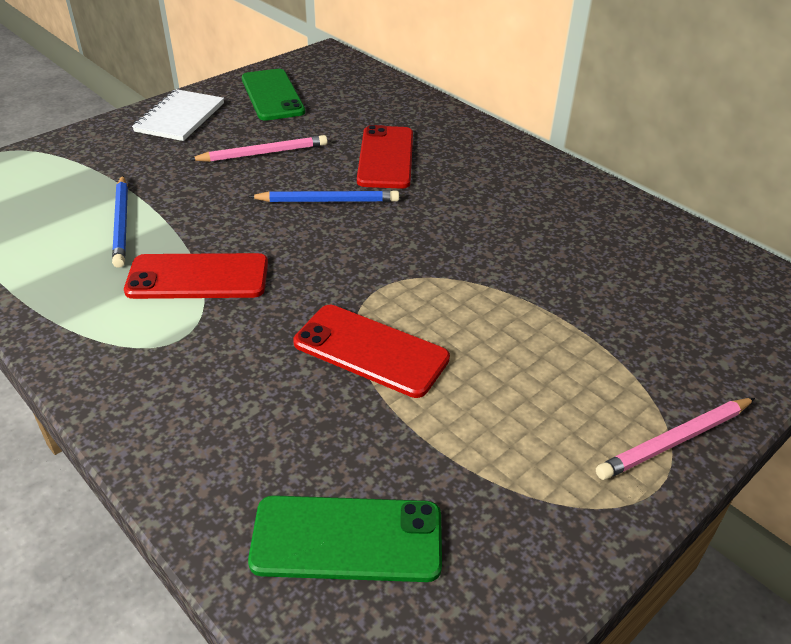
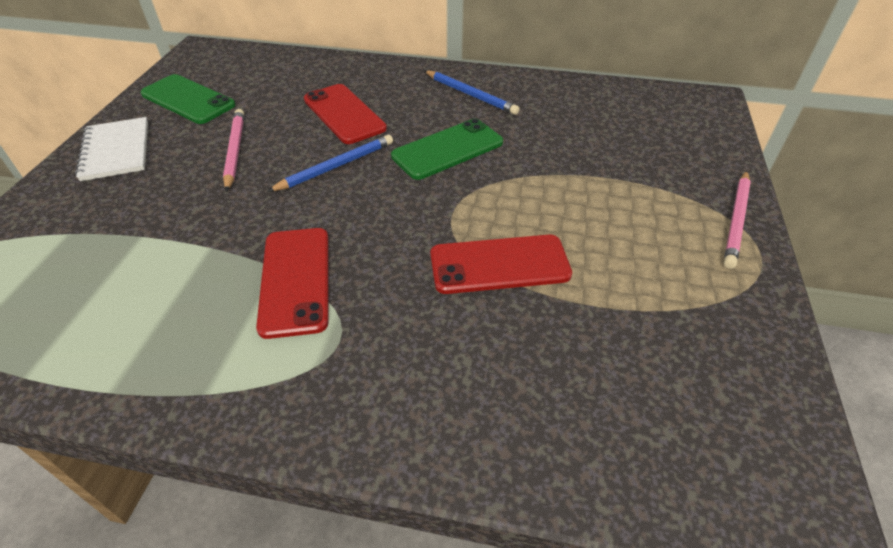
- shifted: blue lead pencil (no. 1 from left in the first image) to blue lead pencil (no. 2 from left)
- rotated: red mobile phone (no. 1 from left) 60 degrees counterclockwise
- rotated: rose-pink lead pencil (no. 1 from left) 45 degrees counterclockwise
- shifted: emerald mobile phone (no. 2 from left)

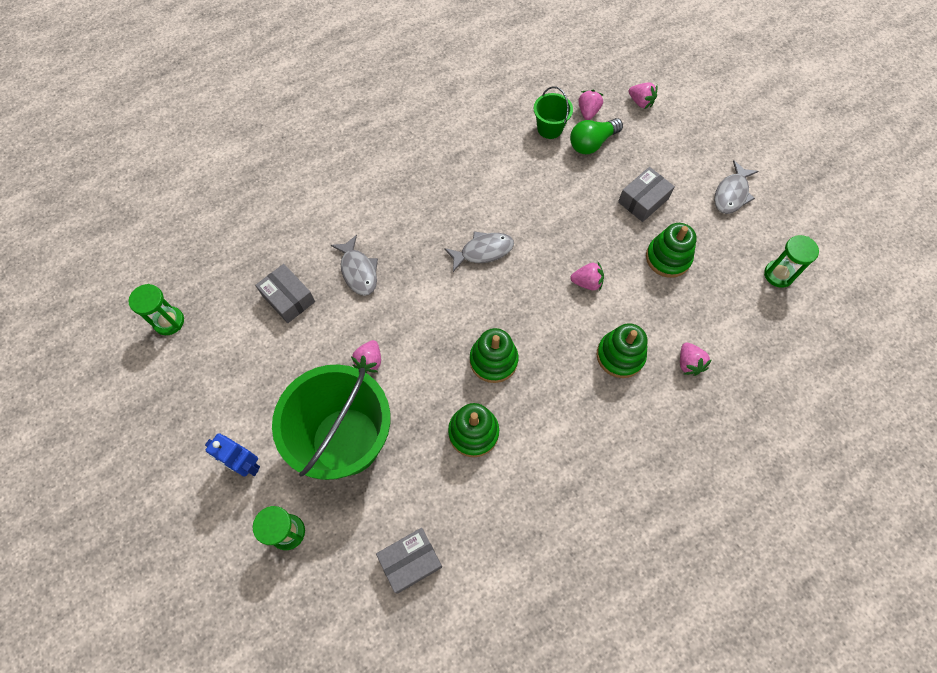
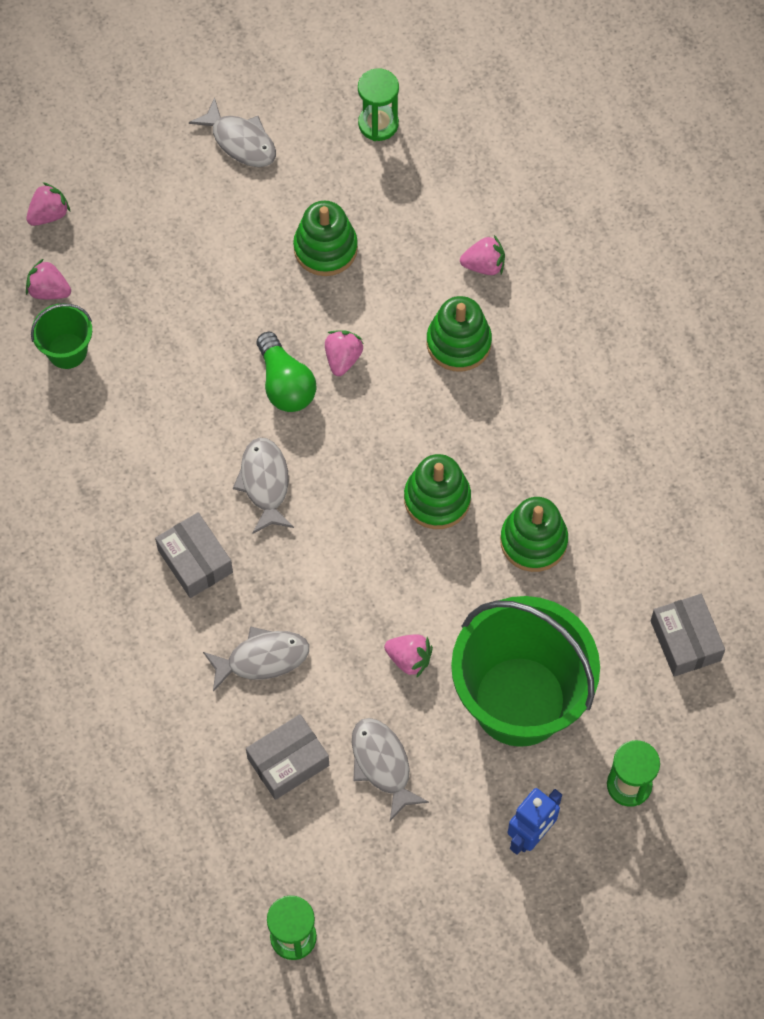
- shifted: emerald bulb
- shifted: grey package (no. 3 from left in the first image) to grey package (no. 1 from left)
- new: grey fish figure (no. 4 from left)

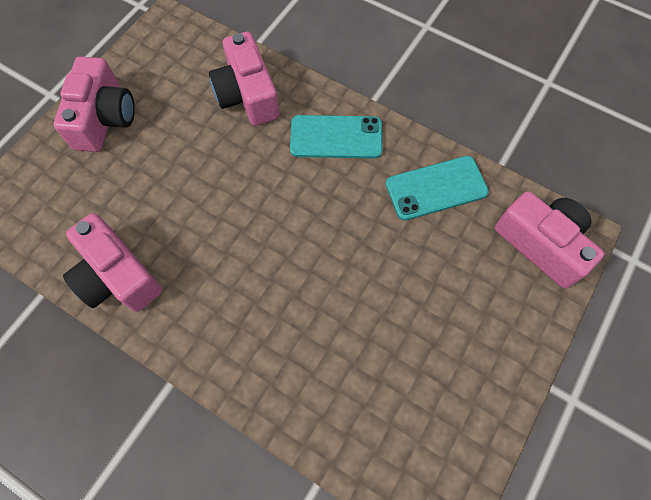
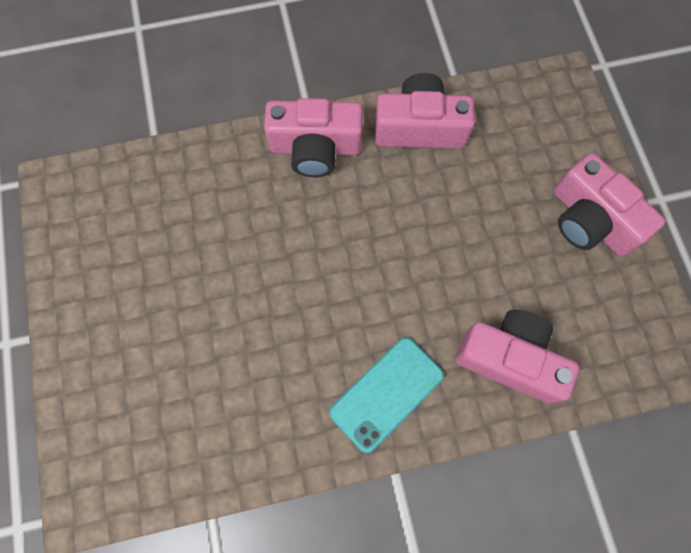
- gone: teal mobile phone (no. 2 from left)
- shifted: rose-pink compact camera (no. 4 from left in the first image) to rose-pink compact camera (no. 1 from left)

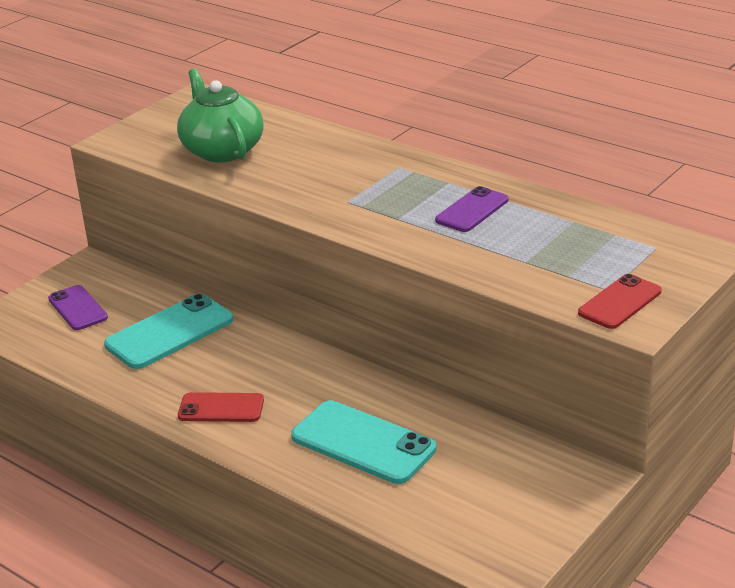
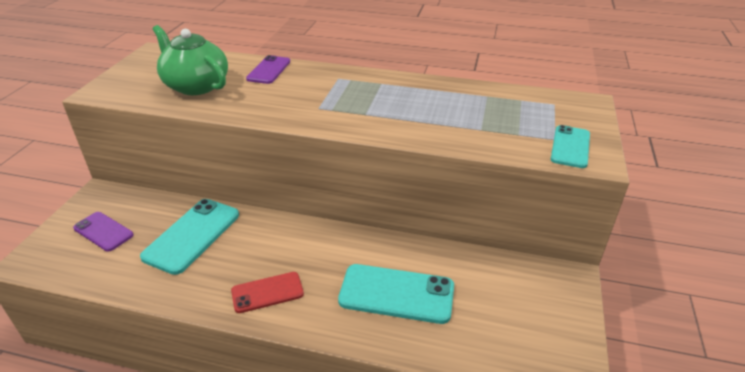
- shifted: royal purple mobile phone (no. 2 from left)
- repainted: red mobile phone (no. 2 from left) to teal mobile phone (no. 3 from left)

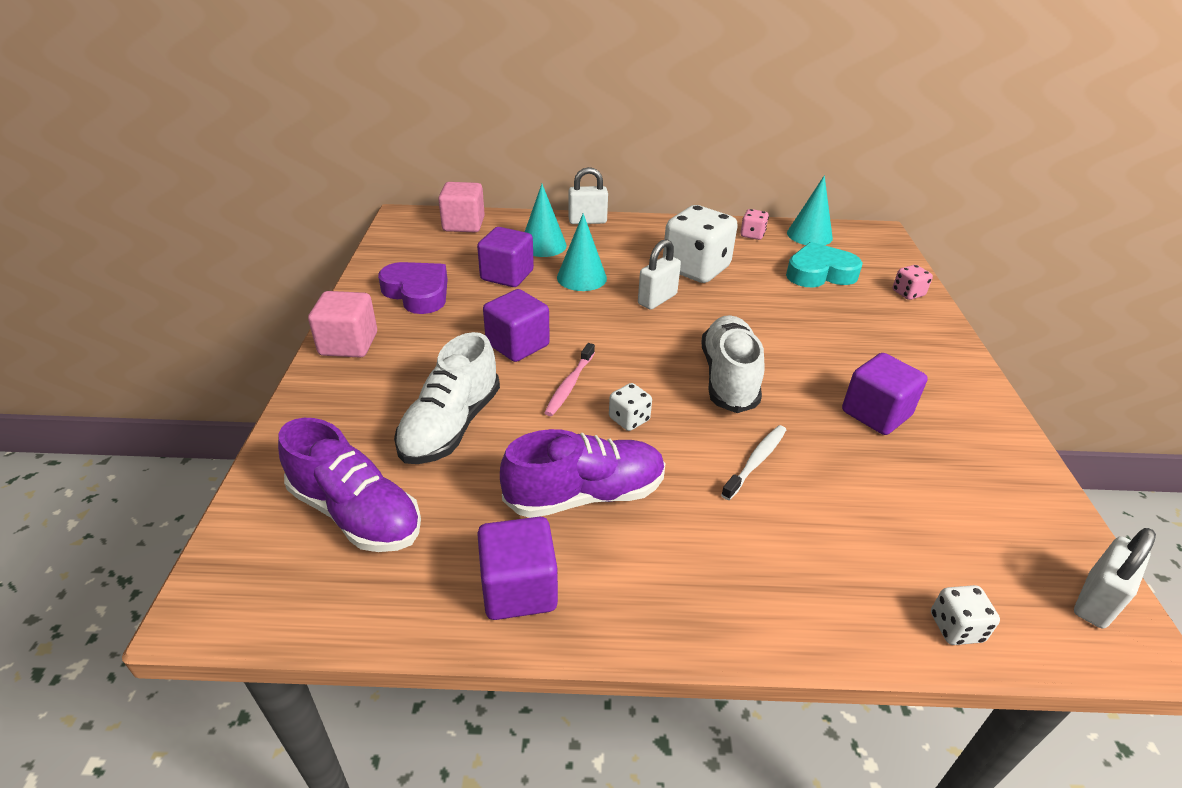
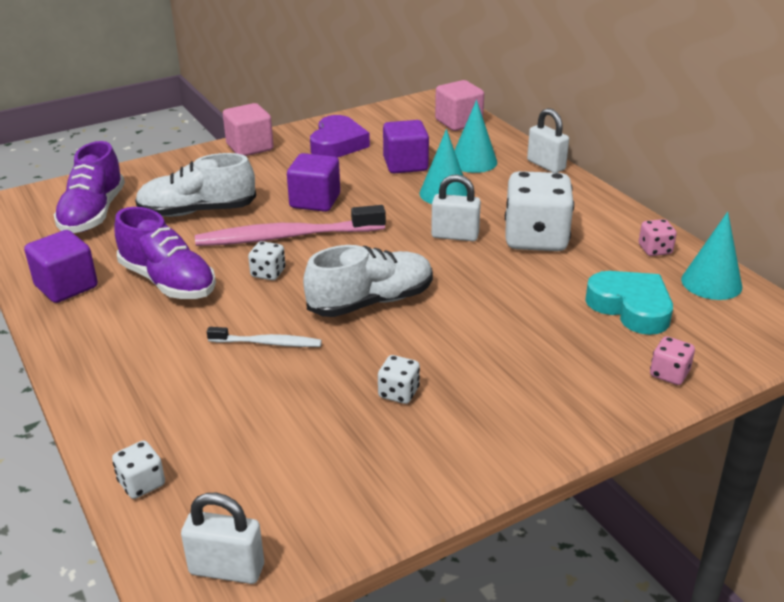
- scaled: rose-pink dental brush x1.96
- swapped: royal purple block (no. 4 from left) to snow-white game die (no. 3 from left)

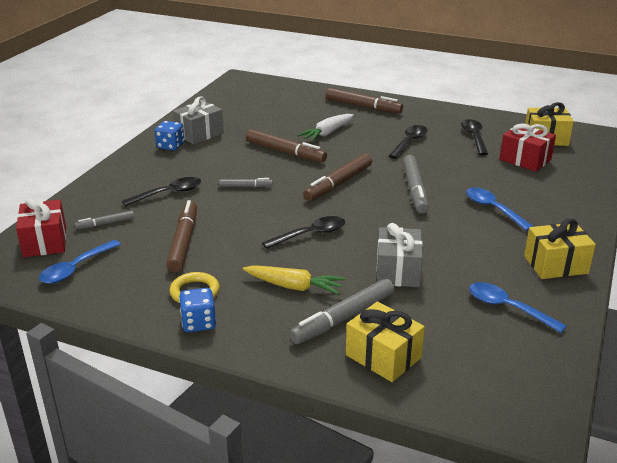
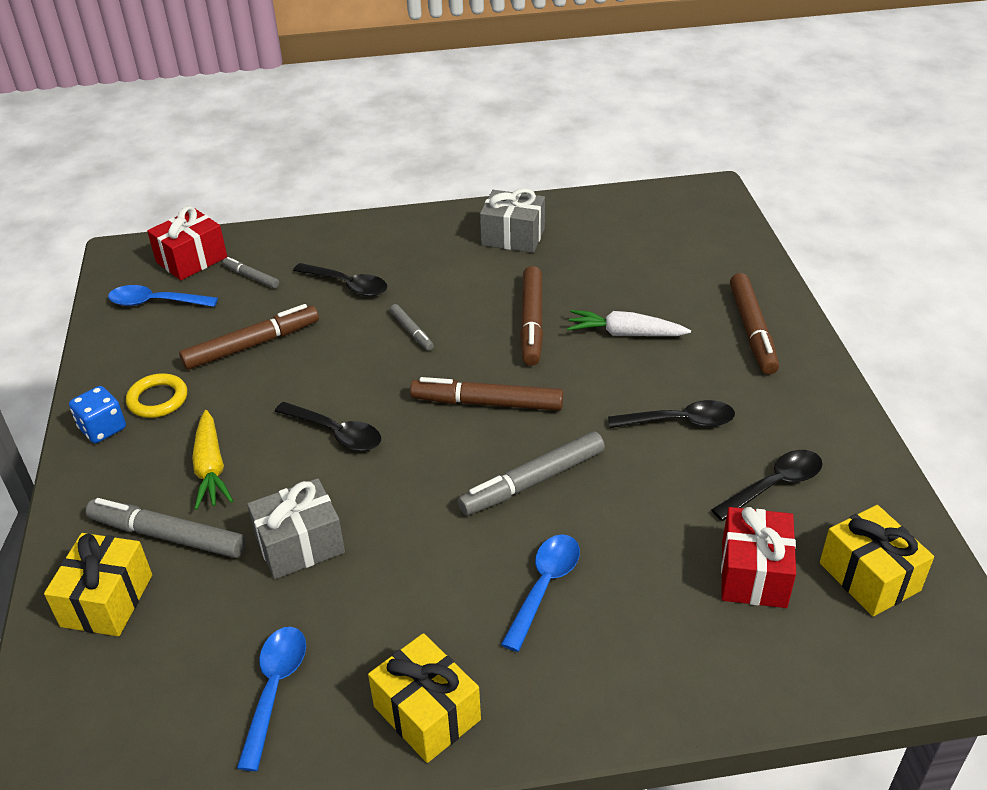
- gone: blue game die (no. 1 from left)

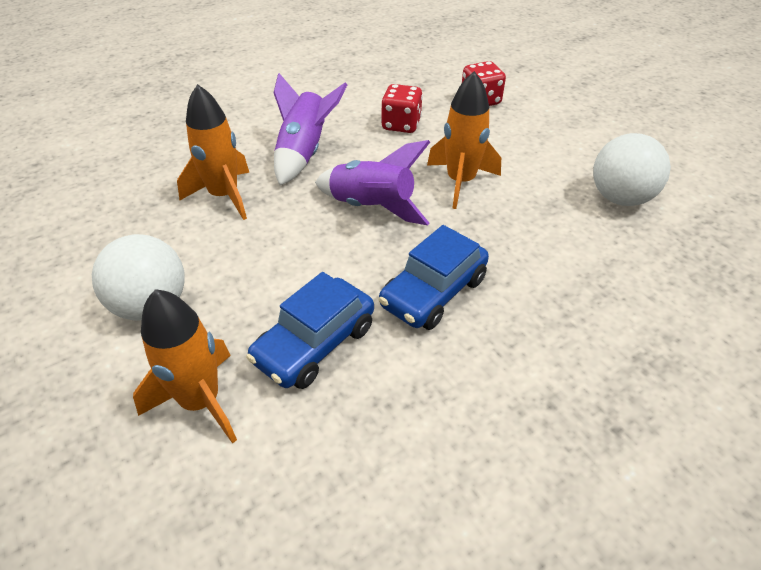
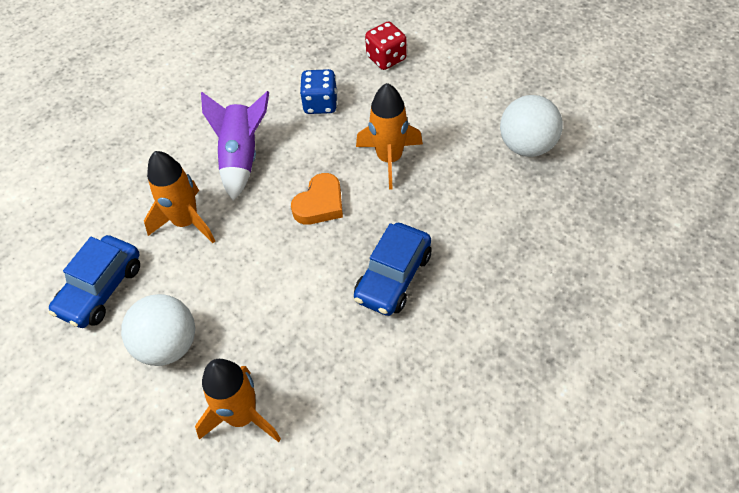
- shifted: blue toy car (no. 1 from left)
- swapped: royal purple toy rocket (no. 2 from left) to bright orange heart shape
- repainted: red game die (no. 1 from left) to blue game die

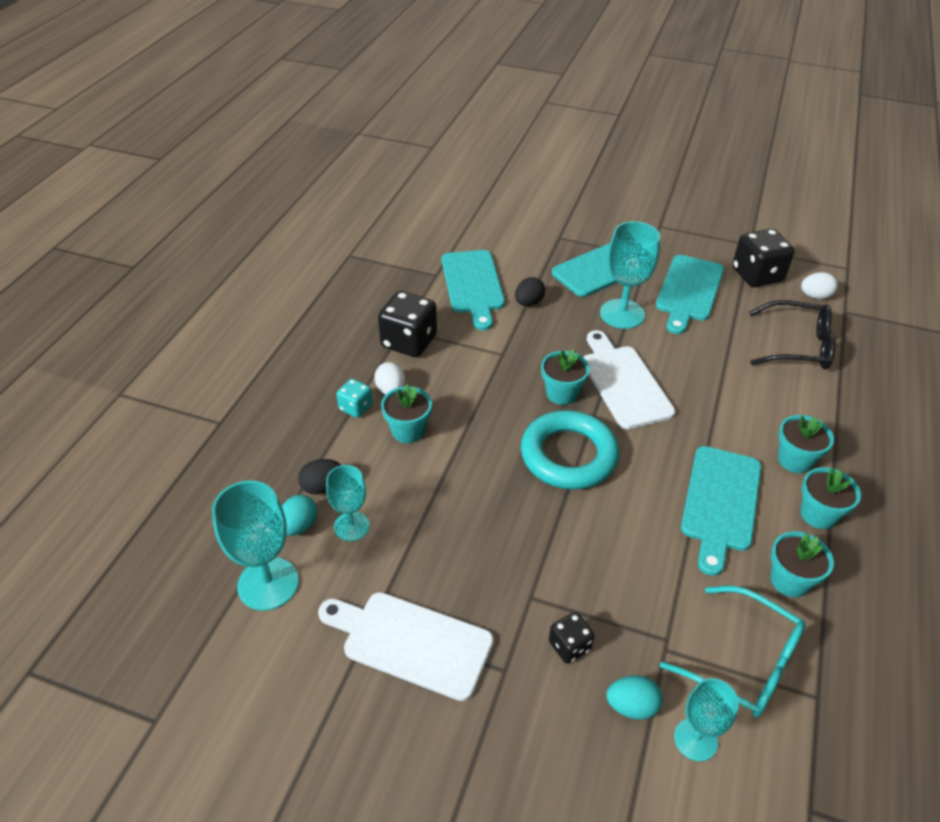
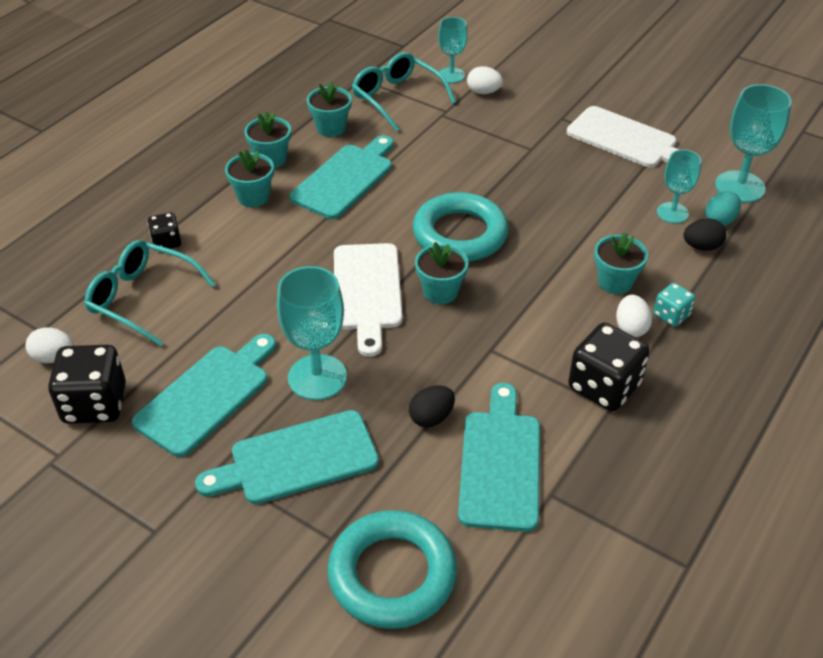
- shifted: jet-black game die (no. 2 from left)
- repainted: teal egg shape (no. 2 from left) to snow-white egg shape (no. 2 from left)
- repainted: jet-black eyeglasses to teal eyeglasses (no. 1 from left)
- new: teal torus (no. 1 from left)

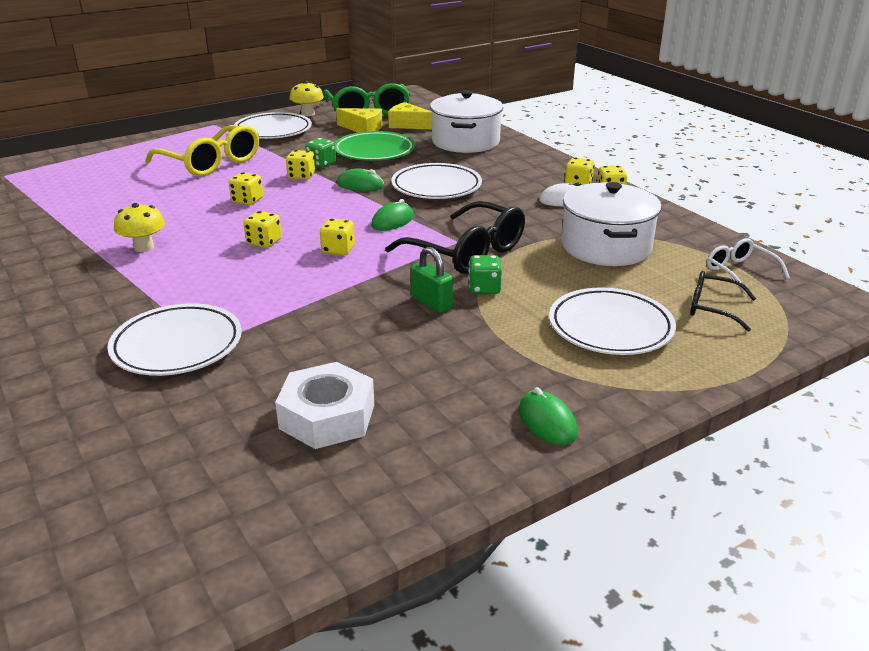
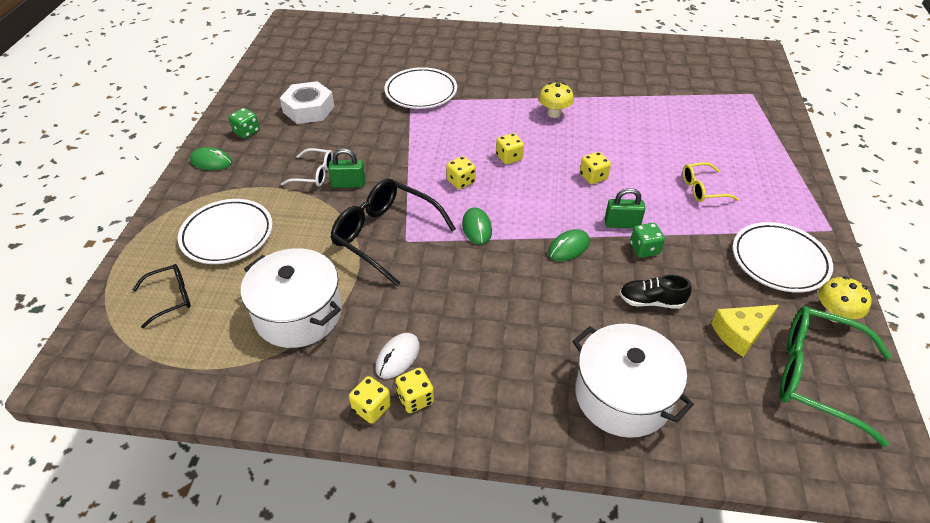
- scaled: golden eyeglasses x0.54
- swapped: golden game die (no. 3 from left) to emerald padlock (no. 2 from left)
- swapped: emerald flat dish to jet-black shoe
- rotated: jet-black eyeglasses (no. 1 from left in the first image) 45 degrees clockwise
- gone: golden cheese (no. 2 from left)
- gone: snow-white flat dish (no. 3 from left)
- shifted: emerald game die (no. 2 from left in the first image) to emerald game die (no. 1 from left)
- shifted: snow-white eyeglasses

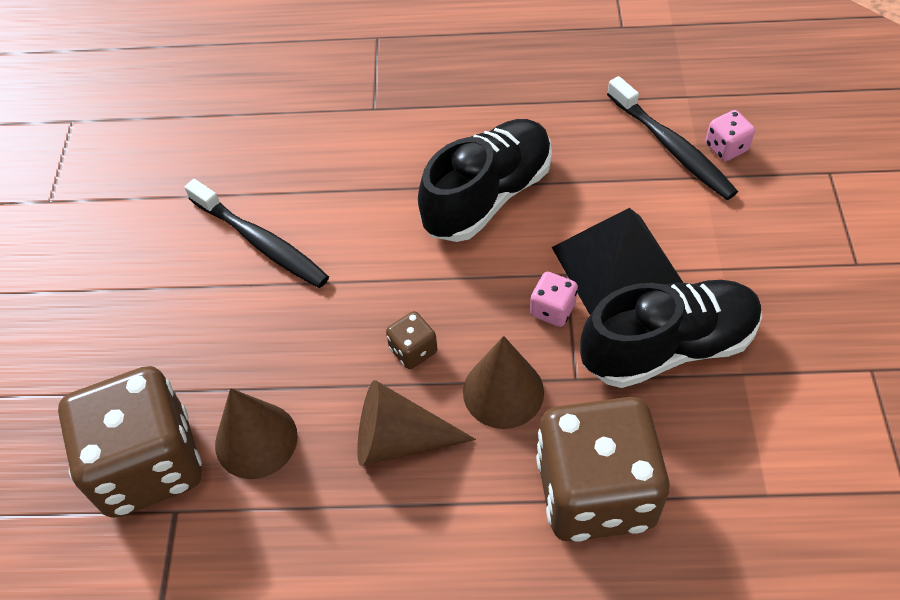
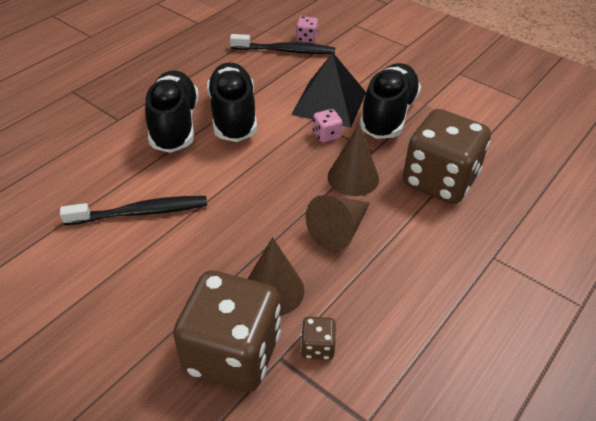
- shifted: dark brown game die (no. 2 from left)
- new: jet-black shoe (no. 1 from left)

